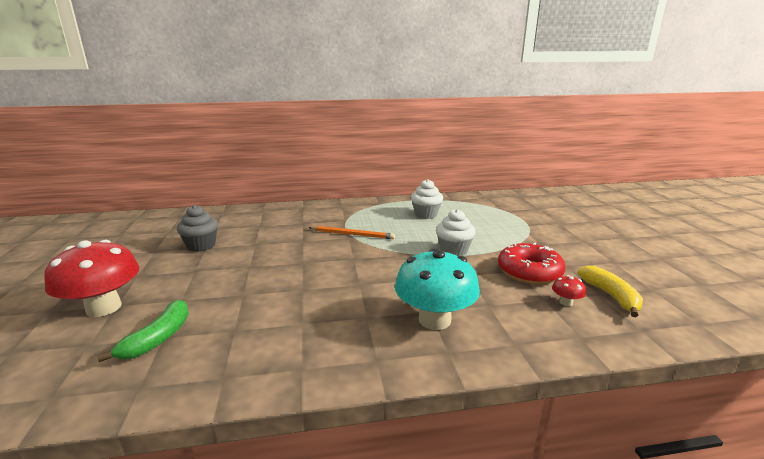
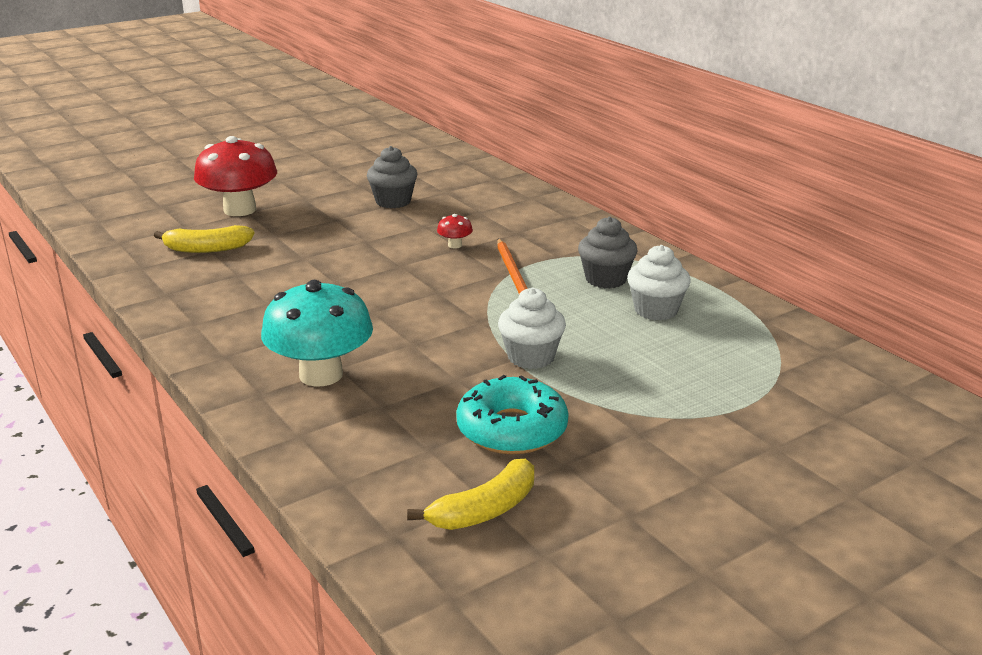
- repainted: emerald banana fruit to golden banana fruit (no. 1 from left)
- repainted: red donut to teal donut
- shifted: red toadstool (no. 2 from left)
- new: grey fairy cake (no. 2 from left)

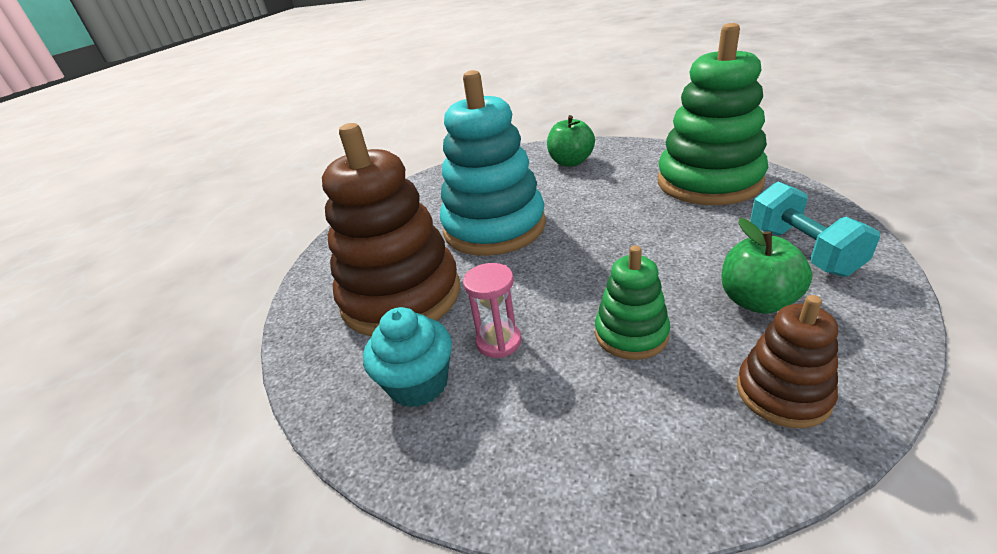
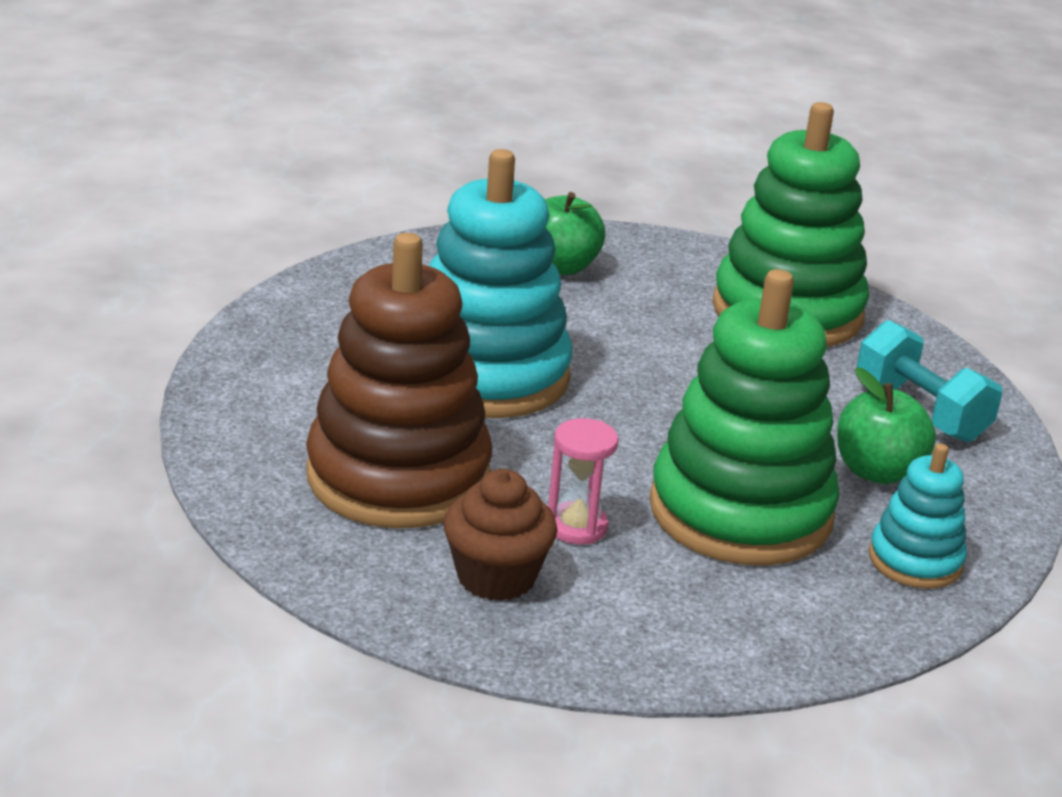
- repainted: teal fairy cake to dark brown fairy cake
- scaled: emerald stacking rings (no. 1 from left) x2.01
- repainted: dark brown stacking rings (no. 2 from left) to teal stacking rings (no. 2 from left)

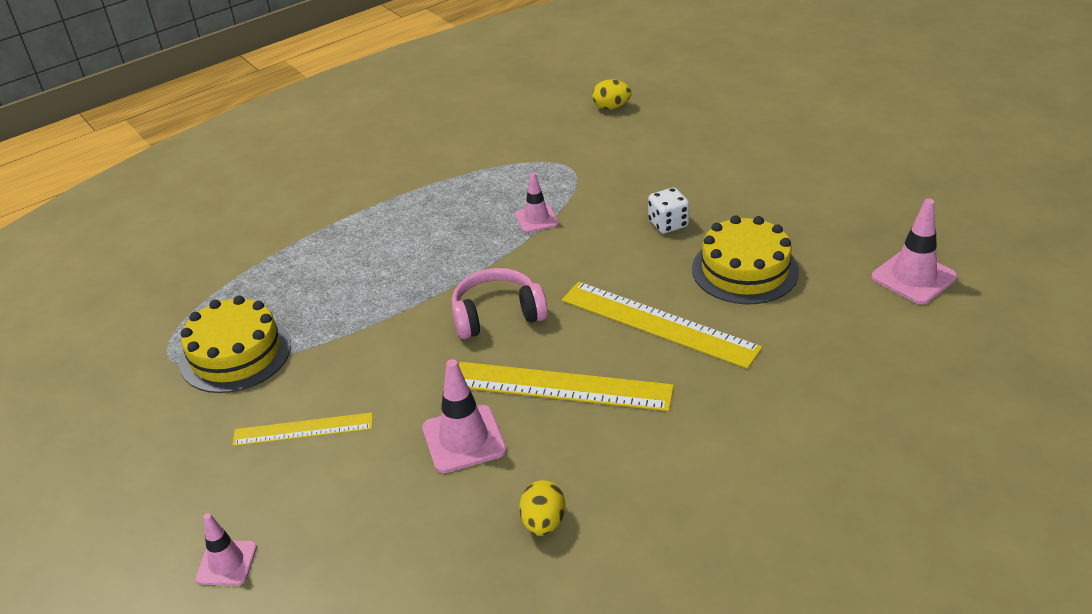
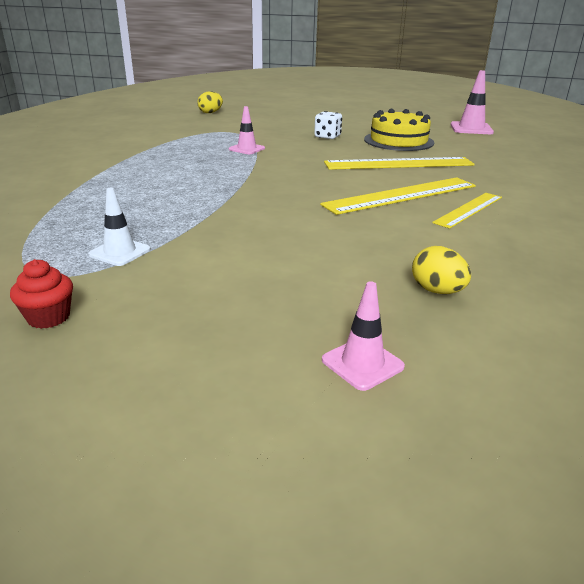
- swapped: golden layer cake (no. 1 from left) to snow-white safety cone
- shifted: golden ruler (no. 1 from left in the first image) to golden ruler (no. 3 from left)
- gone: rose-pink safety cone (no. 2 from left)
- gone: rose-pink over-ear headphones
- shifted: golden egg shape (no. 1 from left in the first image) to golden egg shape (no. 2 from left)
- new: red fairy cake

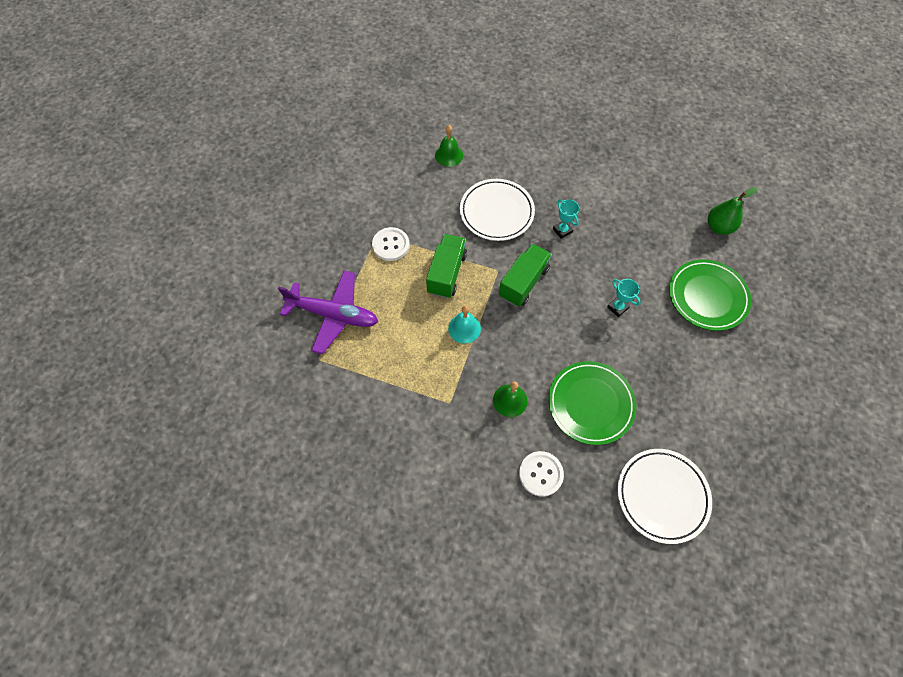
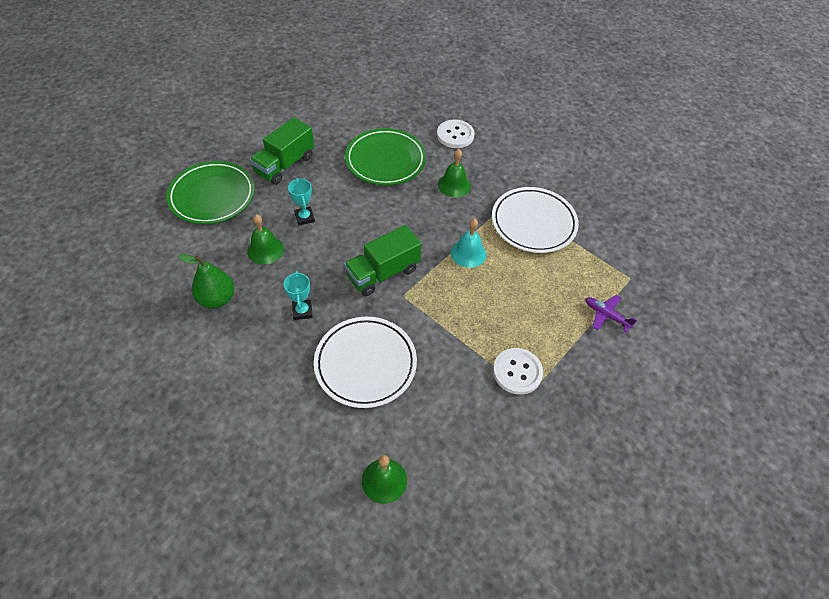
- scaled: royal purple aeroplane x0.46
- shifted: emerald lorry (no. 1 from left)
- shifted: snow-white flat dish (no. 2 from left)
- shifted: emerald pear
- new: emerald bell (no. 1 from left)

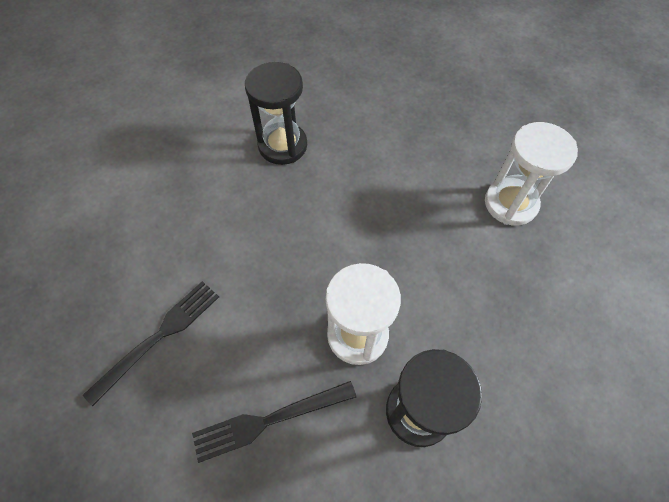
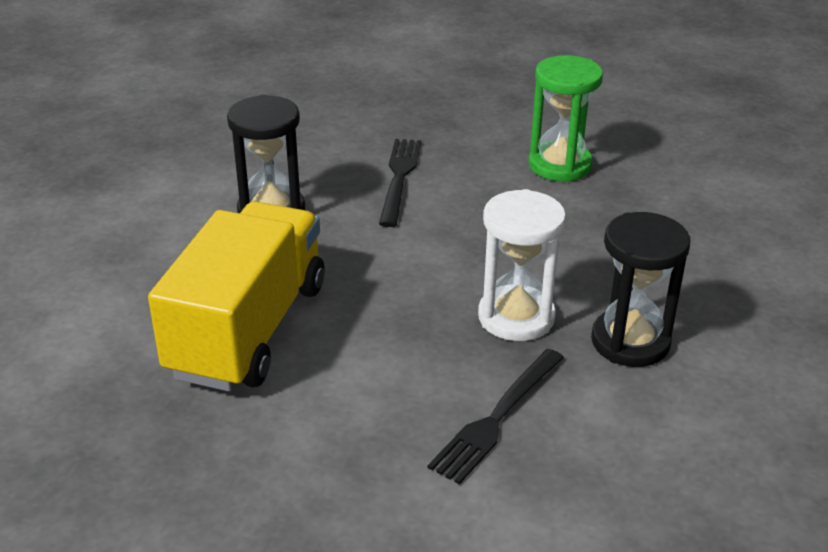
- shifted: jet-black fork (no. 1 from left)
- repainted: snow-white sandglass (no. 2 from left) to emerald sandglass
- new: golden lorry

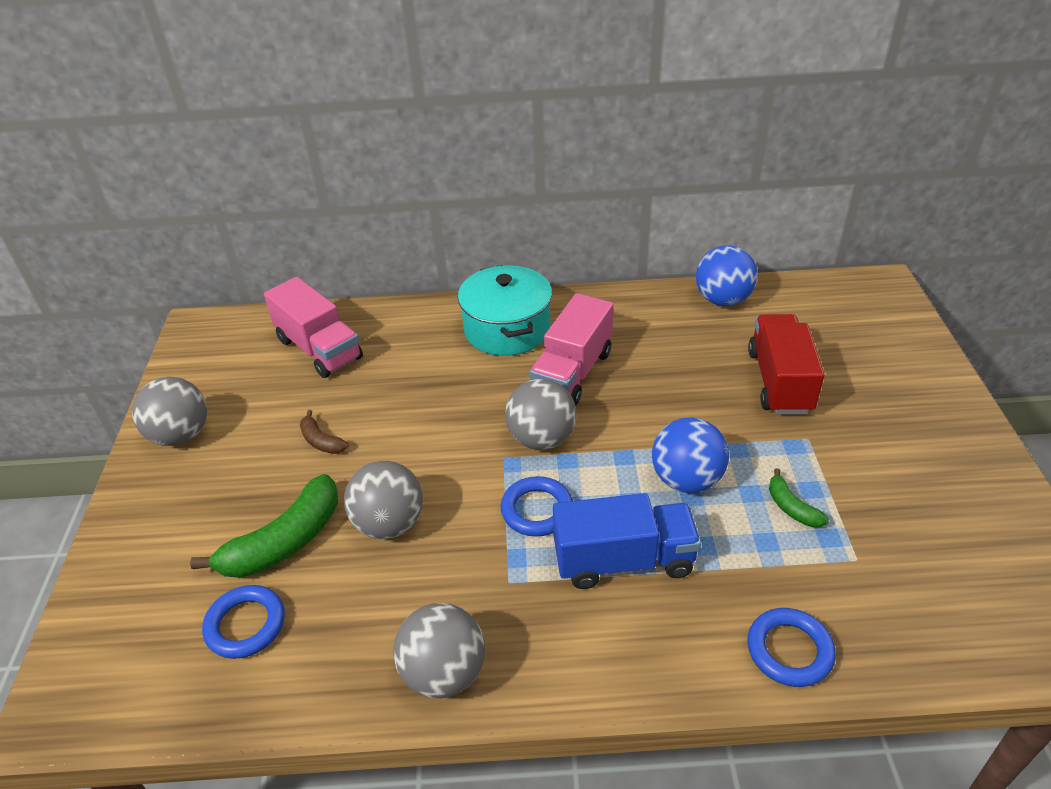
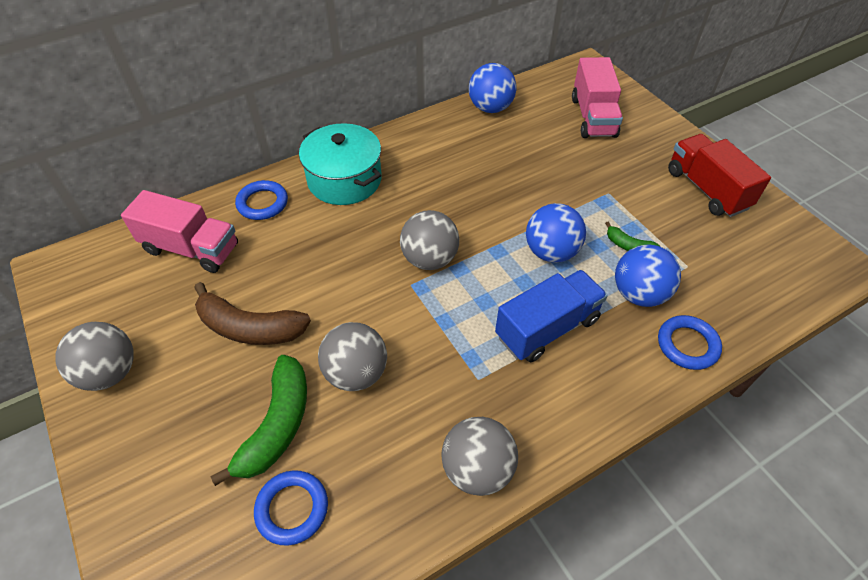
- scaled: dark brown banana fruit x2.00
- shifted: blue torus (no. 2 from left in the first image) to blue torus (no. 1 from left)
- shifted: rose-pink lorry (no. 2 from left)
- shifted: red lorry
- new: blue ball (no. 3 from left)

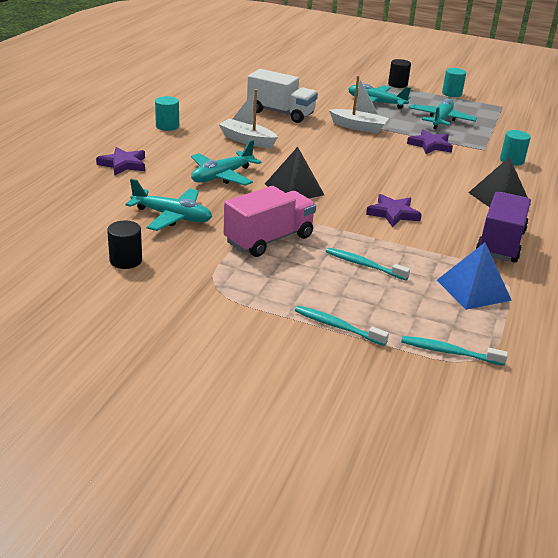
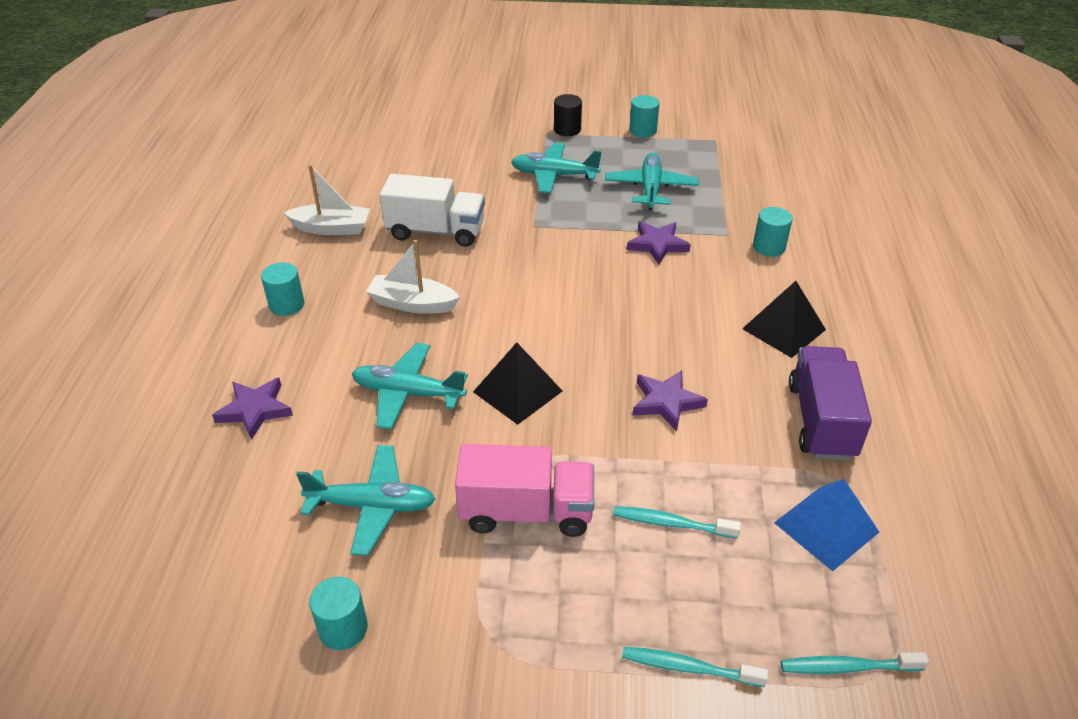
- repainted: jet-black solid cylinder (no. 1 from left) to teal solid cylinder (no. 2 from left)
- rotated: teal aeroplane (no. 2 from left) 75 degrees clockwise
- rotated: rose-pink lorry 60 degrees clockwise
- shifted: snow-white toy boat (no. 2 from left in the first image) to snow-white toy boat (no. 1 from left)

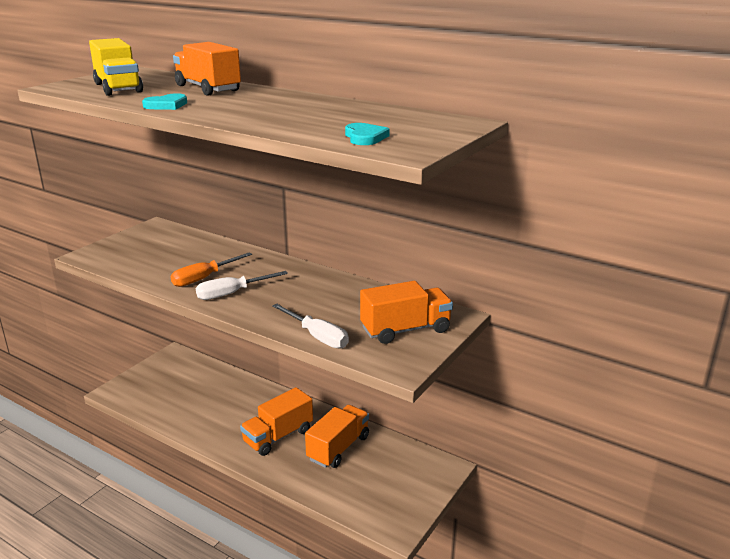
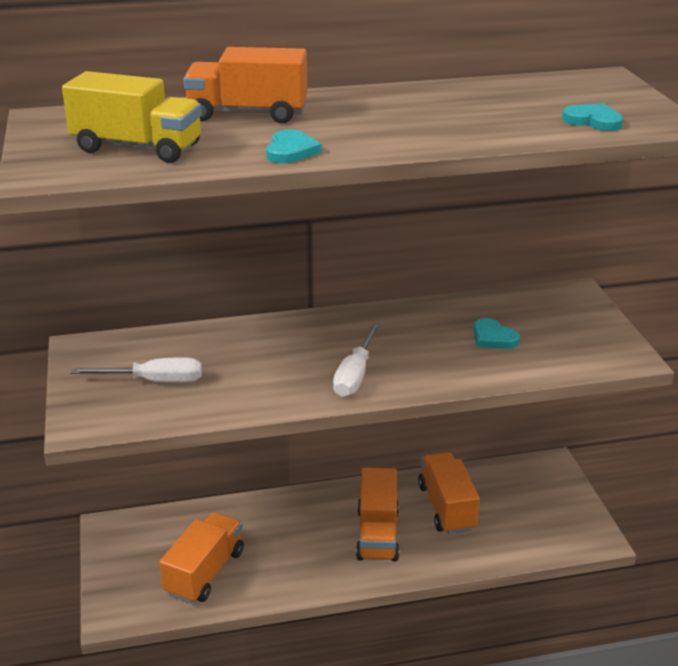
- gone: bright orange hand screwdriver
- shifted: snow-white hand screwdriver (no. 2 from left in the first image) to snow-white hand screwdriver (no. 1 from left)
- shifted: bright orange lorry (no. 4 from left in the first image) to bright orange lorry (no. 1 from left)
- new: teal heart shape (no. 2 from left)

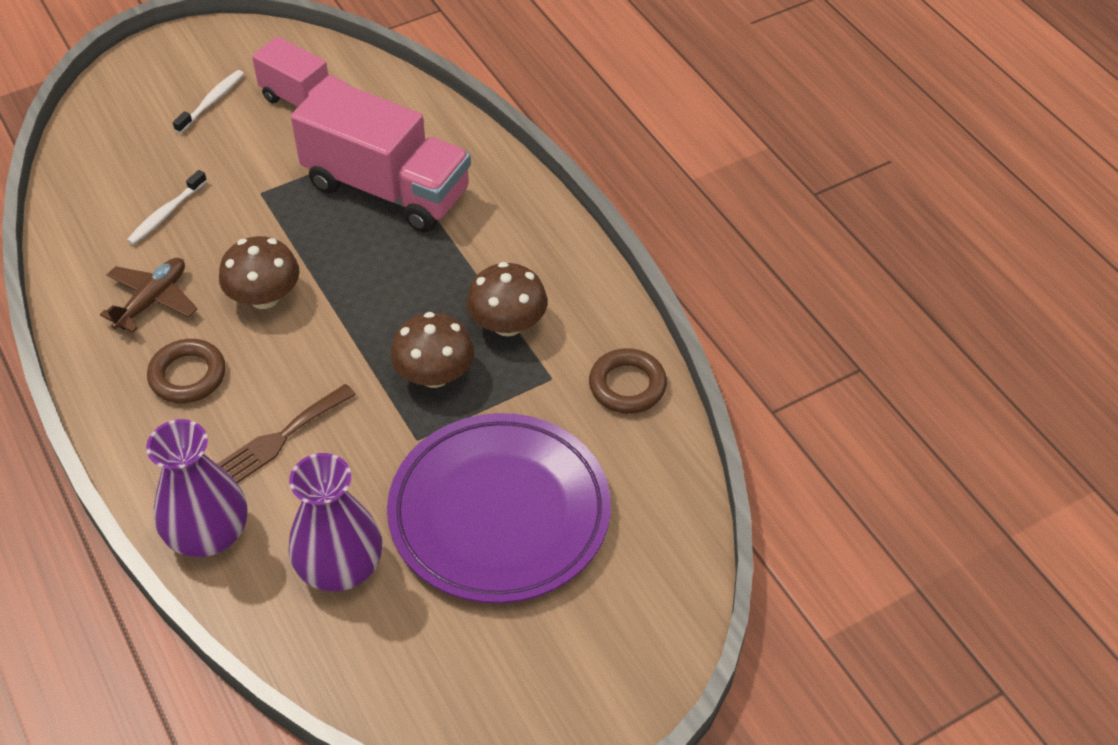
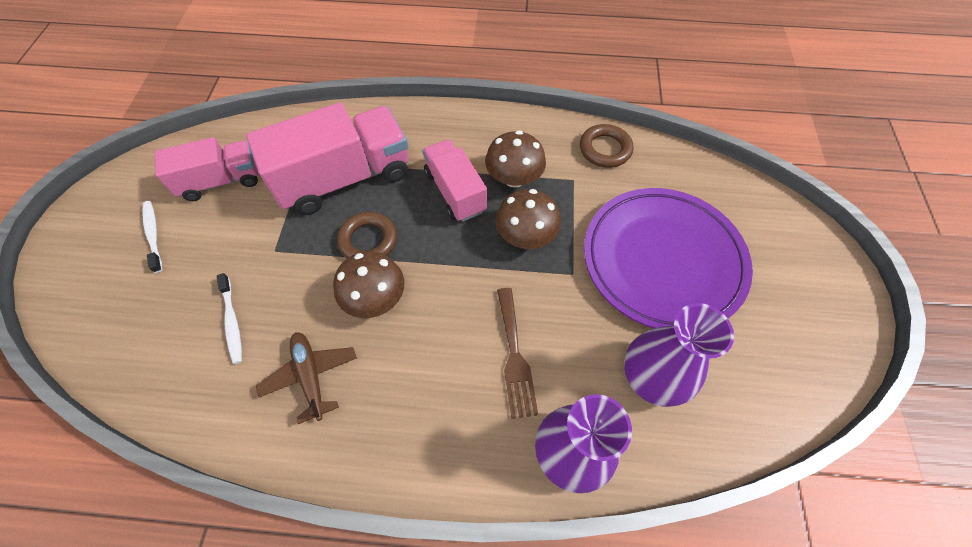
- shifted: dark brown torus (no. 1 from left)
- new: rose-pink lorry (no. 3 from left)

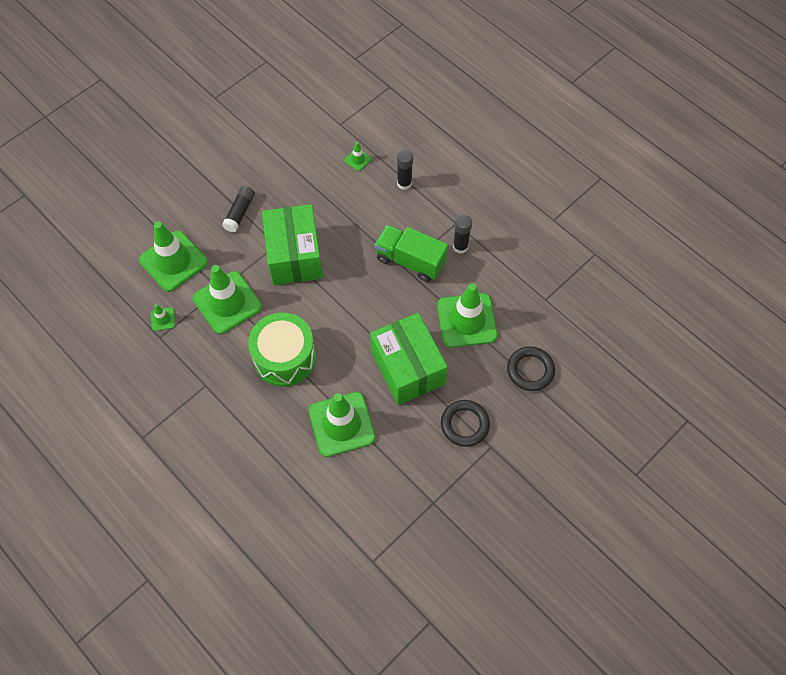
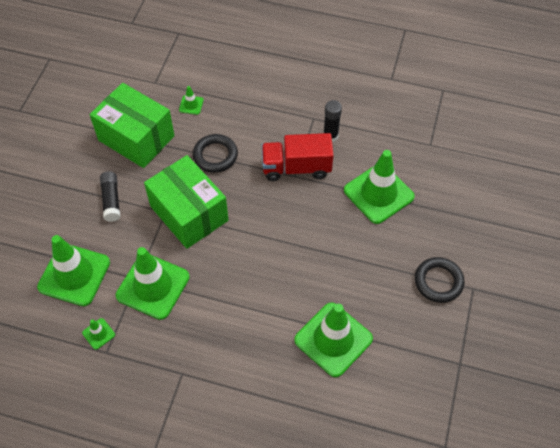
- gone: emerald drum
- shifted: emerald package (no. 2 from left in the first image) to emerald package (no. 1 from left)
- repainted: emerald lorry to red lorry
- gone: jet-black glue stick (no. 2 from left)
- shifted: jet-black torus (no. 2 from left in the first image) to jet-black torus (no. 1 from left)

